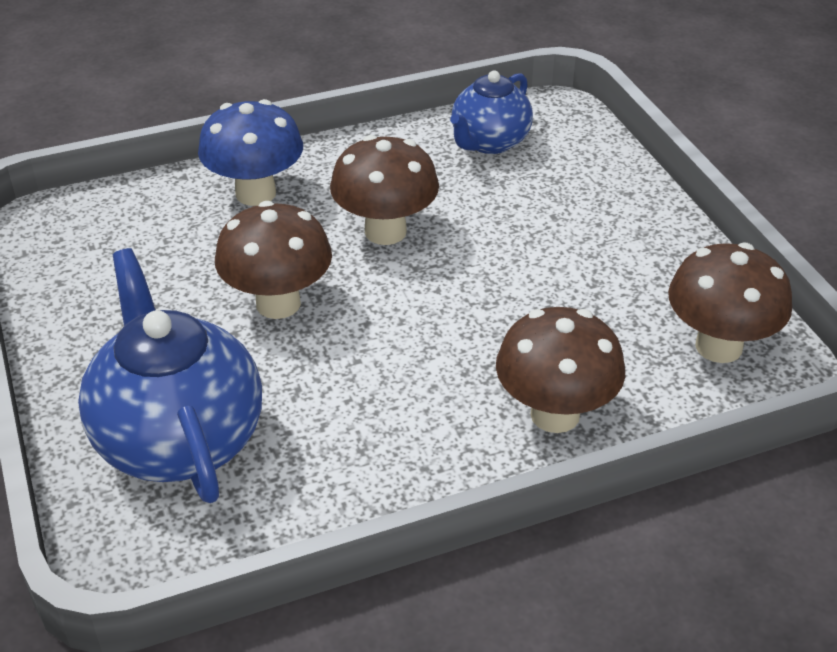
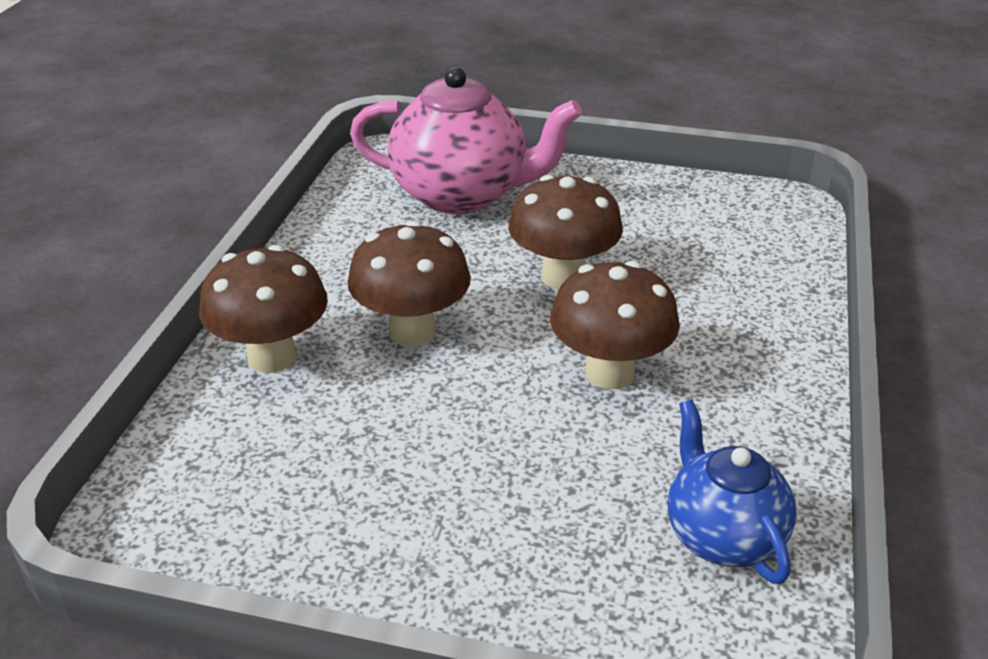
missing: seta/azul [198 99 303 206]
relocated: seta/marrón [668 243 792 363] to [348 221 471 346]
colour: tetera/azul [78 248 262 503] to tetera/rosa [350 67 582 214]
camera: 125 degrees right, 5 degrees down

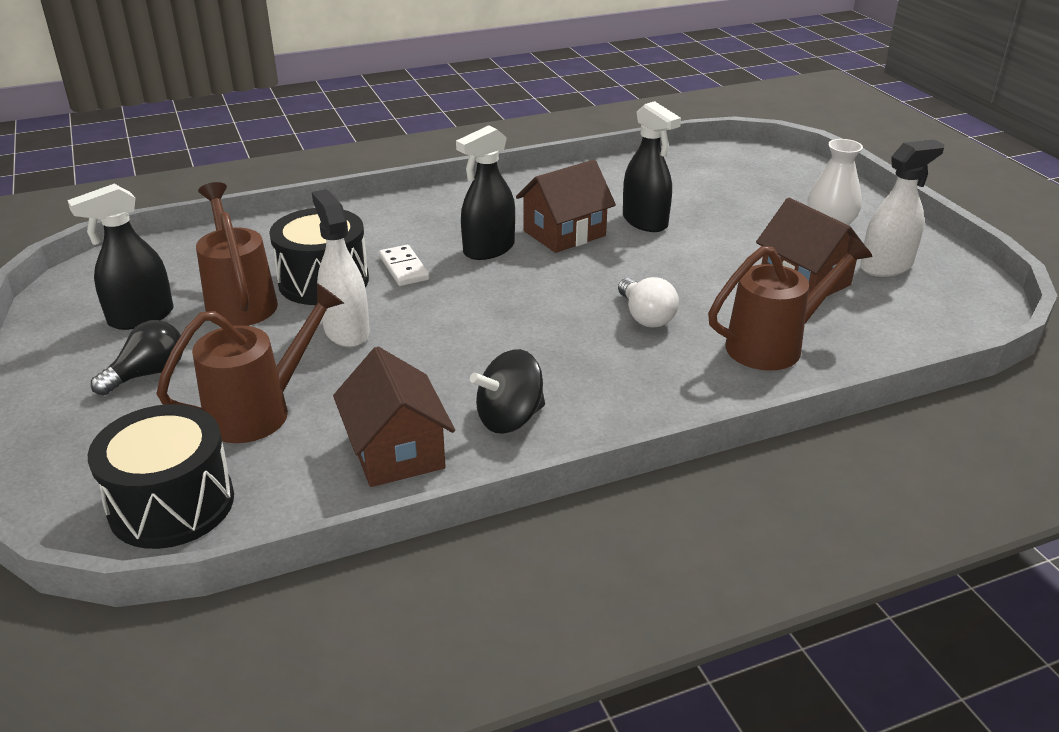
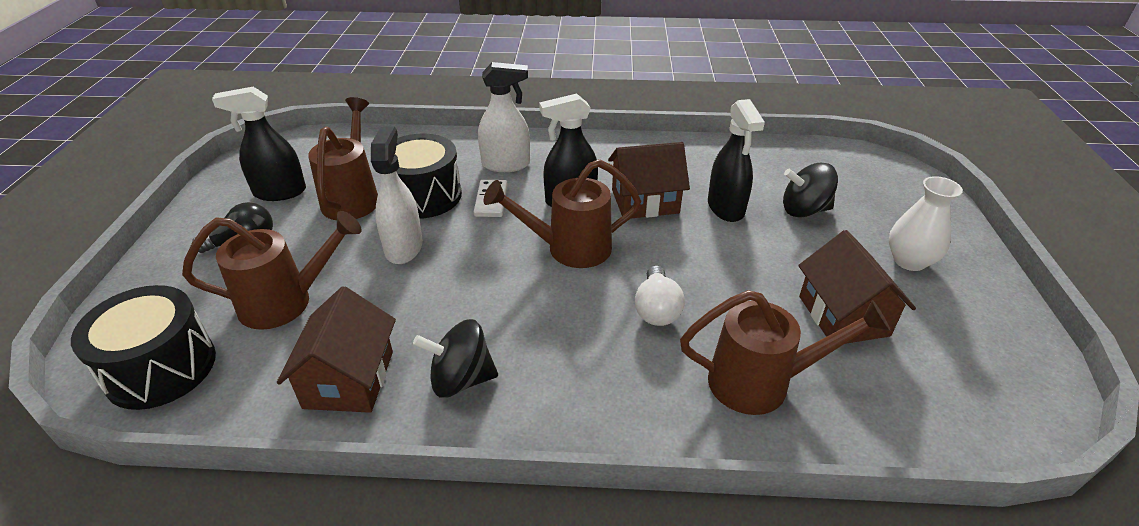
appeared: regadera/marrón [484 159 641 268]; peonza/negro [783 163 838 217]
relocated: pulverizador/blanco [860 140 945 277] to [478 62 530 172]
camera: 25 degrees right, 5 degrees up

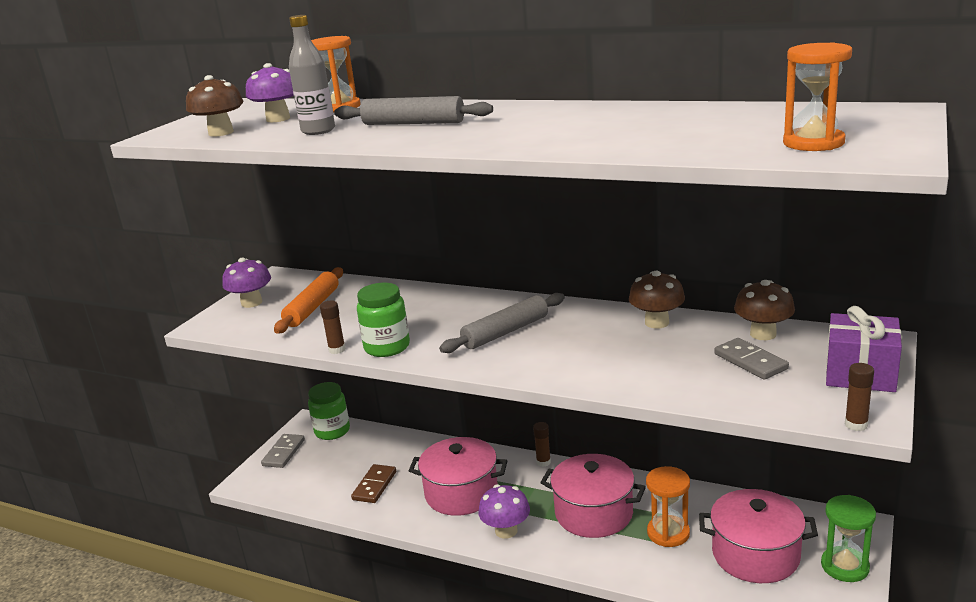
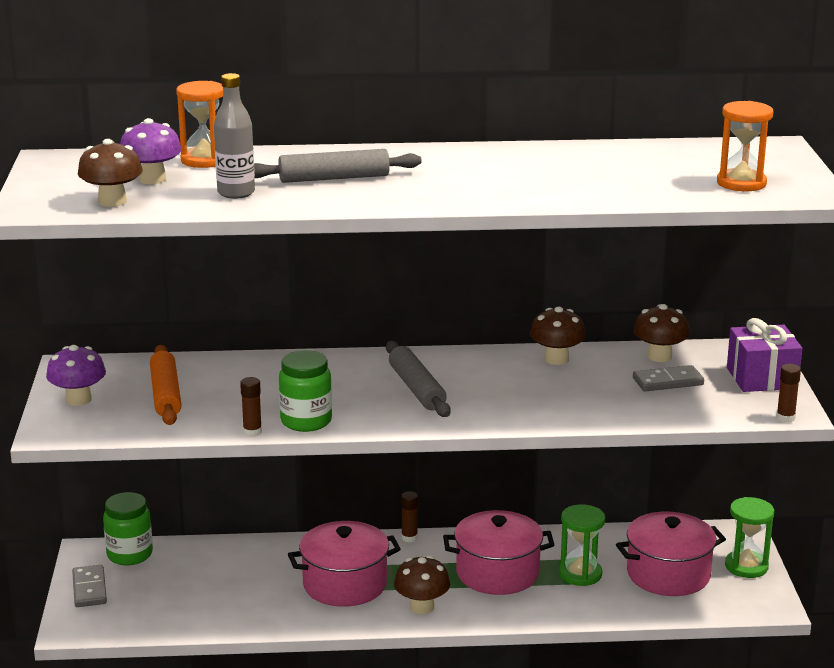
missing: ficha de dominó/marrón [351 464 396 503]
colour: seta/morado [478 484 530 539] to seta/marrón [394 556 450 614]; reloj de arena/naranja [646 466 690 547] to reloj de arena/verde [559 504 605 586]
spun: rodillo/gris [439 293 565 353] = [386 341 451 417] 45 degrees counterclockwise; ficha de dominó/gris [714 338 789 380] = [633 365 704 391] 45 degrees counterclockwise
camera: 30 degrees left, 0 degrees up

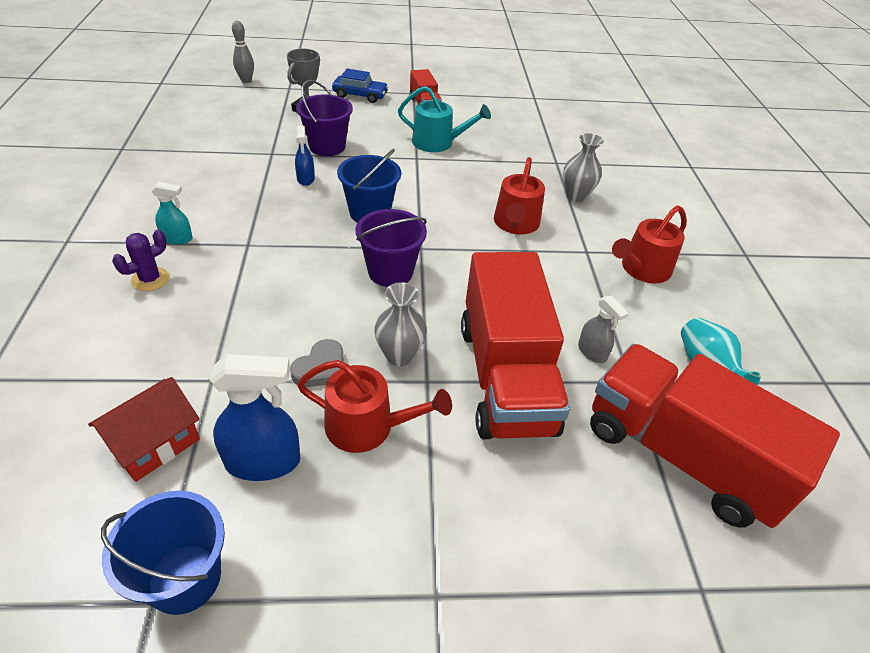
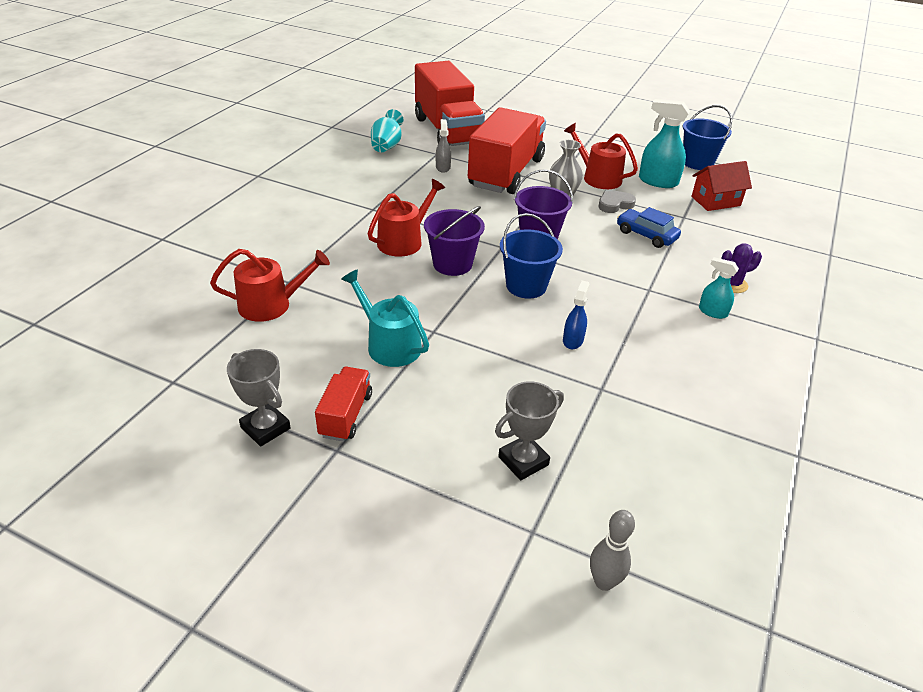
missing: florero/gris [563 133 604 202]
appeared: trofeo/gris [227 349 291 447]
relocated: balde/morado [296 80 353 156] to [424 206 485 276]; coche/azul [332 69 389 103] to [617 207 681 248]; regadera/rojo [612 205 687 283] to [210 249 330 322]
colour: pulverizador/azul [210 354 300 481] to pulverizador/turquesa [639 99 690 188]
camera: 150 degrees left, 5 degrees down

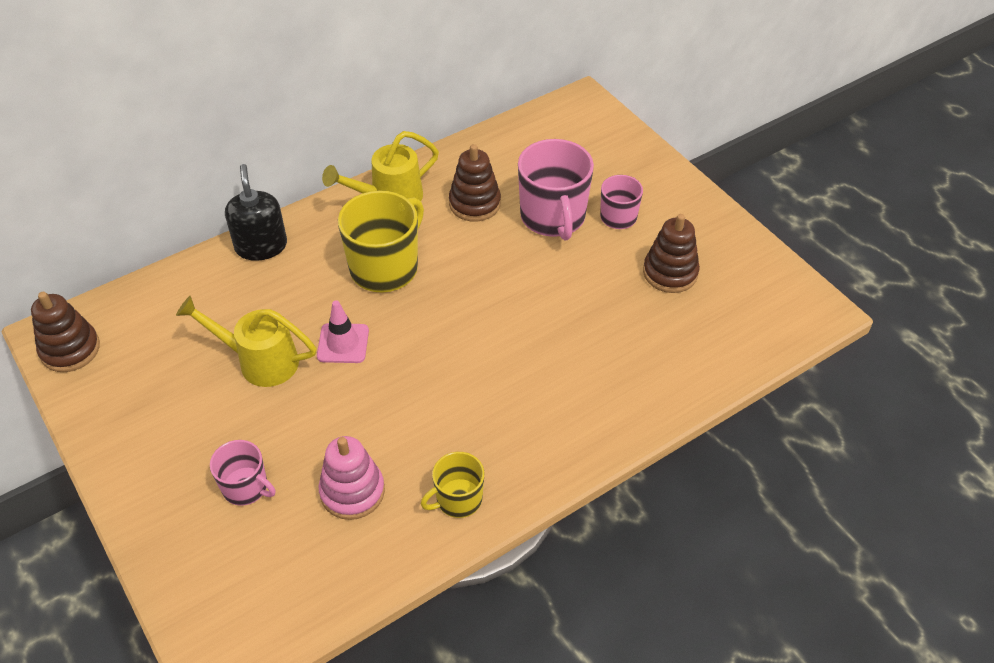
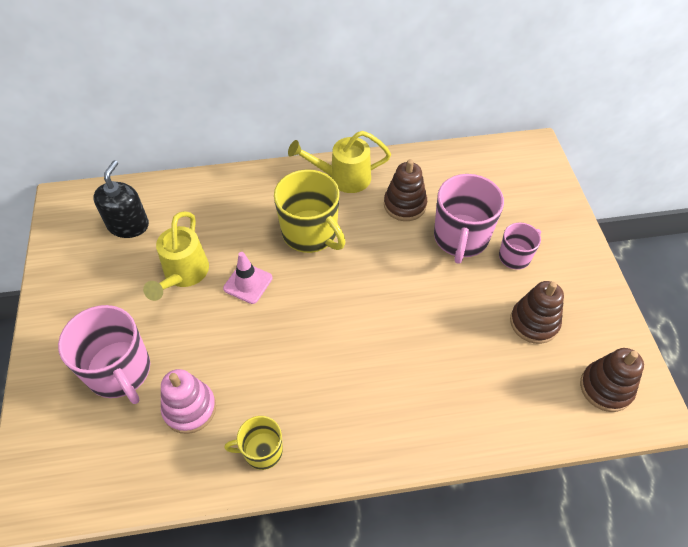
relocated: juguete apilable/marrón [31 292 100 372] to [580 348 644 412]; dispensador de jabón/negro [225 164 287 261] to [93 160 149 238]
spun: regadera/amarillo [176 296 316 387] = [143 211 209 301] 120 degrees counterclockwise; taza/amarillo [338 190 424 292] = [274 169 346 253] 75 degrees clockwise
size: taza/rosa [210 440 275 506] = [58 305 150 404] x1.77
camera: 25 degrees right, 5 degrees up

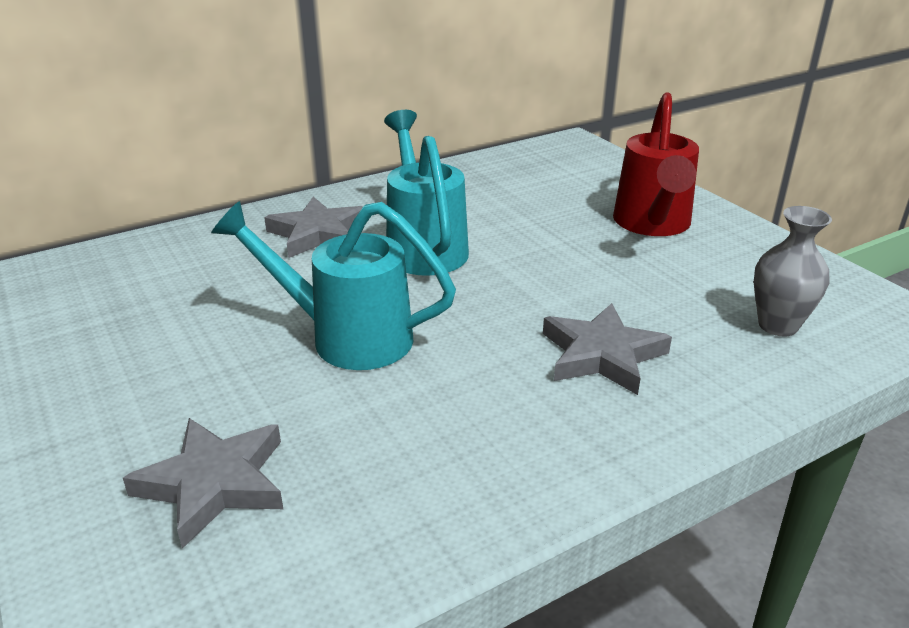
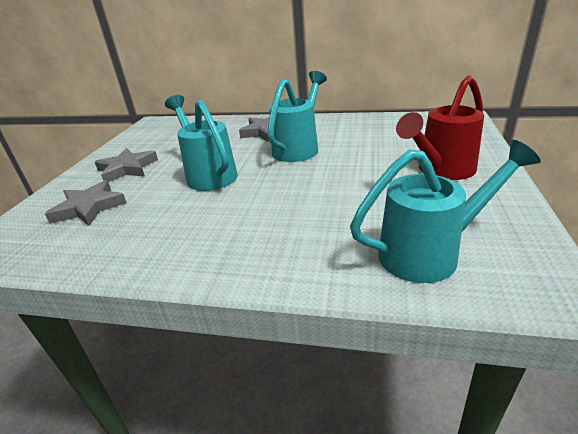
relocated: estrella/gris [543 303 672 395] to [95 148 158 182]
exchanged: florero/gris [754 206 832 337] to regadera/turquesa [350 140 541 283]
camera: 45 degrees right, 0 degrees up

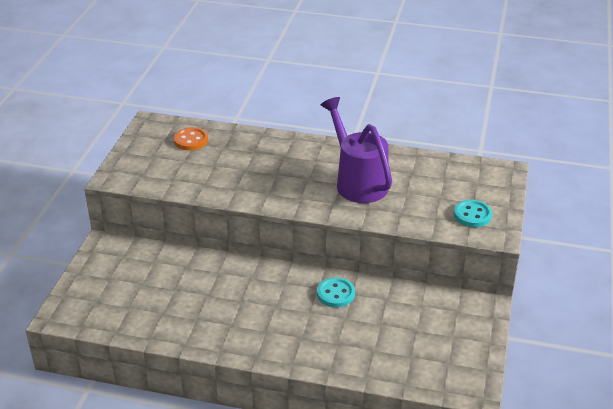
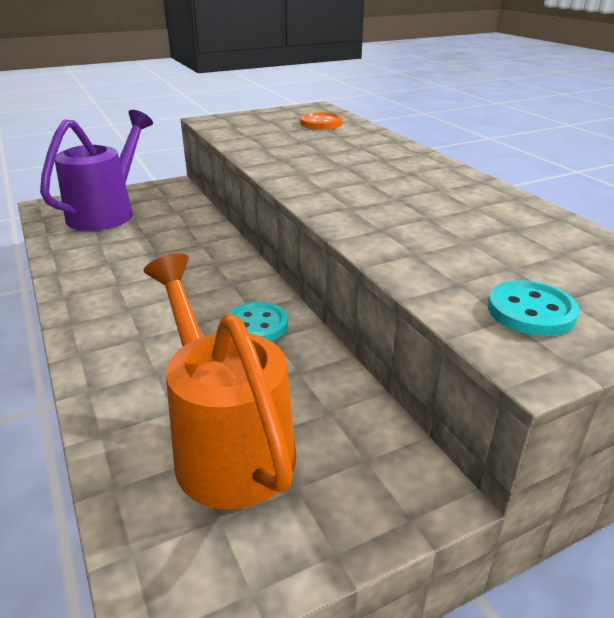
appeared: regadera/naranja [144 253 296 509]
relocated: regadera/morado [321 97 392 203] to [40 110 153 231]
camera: 50 degrees right, 5 degrees down

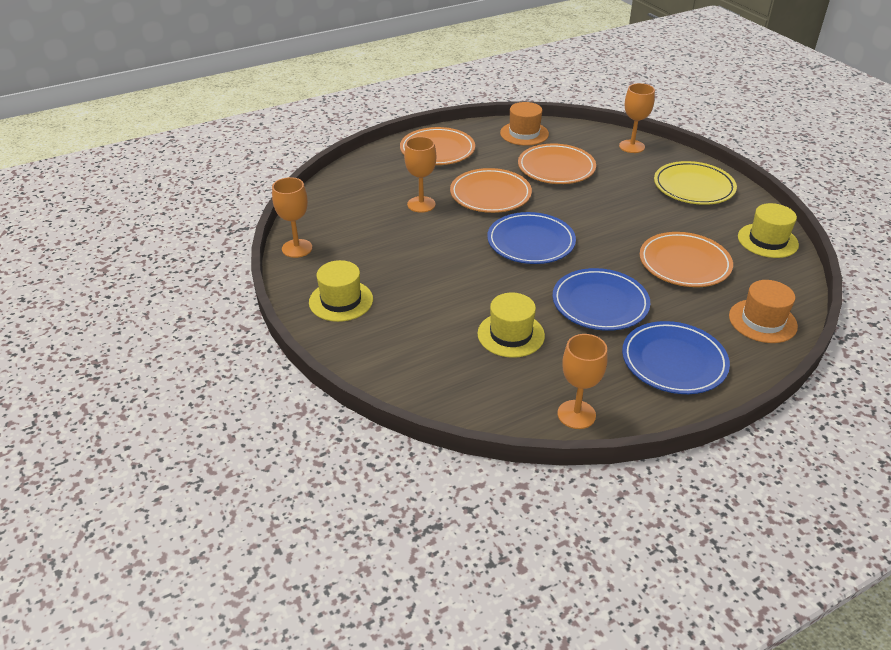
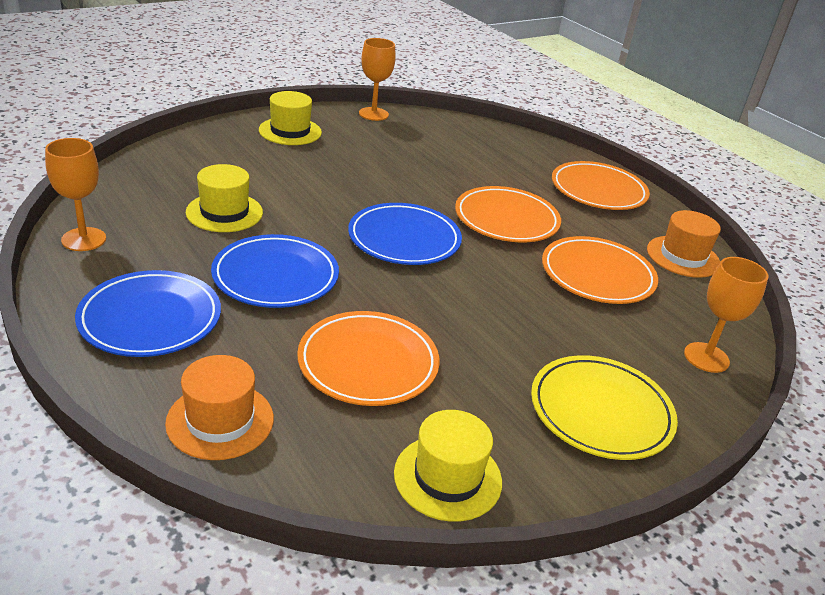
missing: copa/naranja [404 137 436 213]
camera: 80 degrees right, 5 degrees down

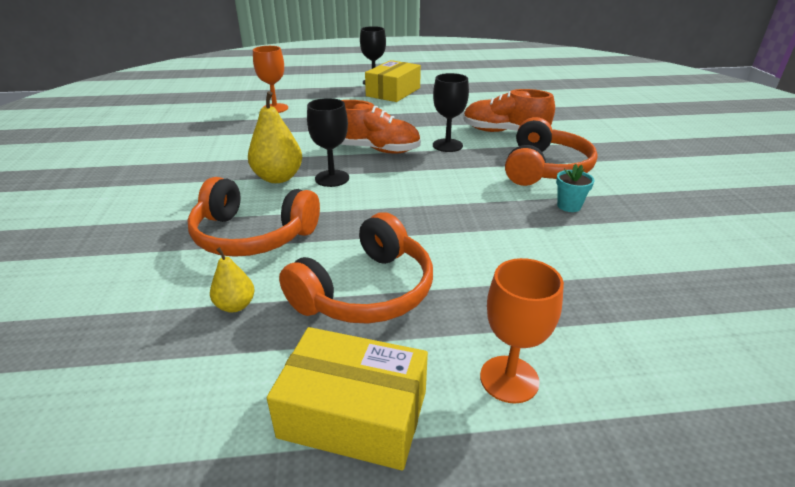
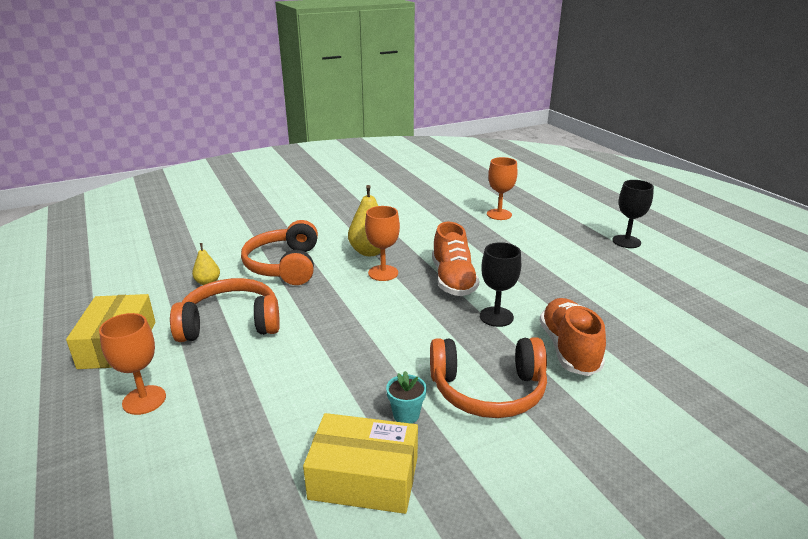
relocated: caja/amarillo [365 60 421 102] to [303 413 418 514]
colour: copa/negro [307 98 349 187] to copa/naranja [365 206 400 281]
spun: auriculares/naranja [279 213 433 324] = [170 278 280 342] 150 degrees clockwise
camera: 70 degrees right, 5 degrees down

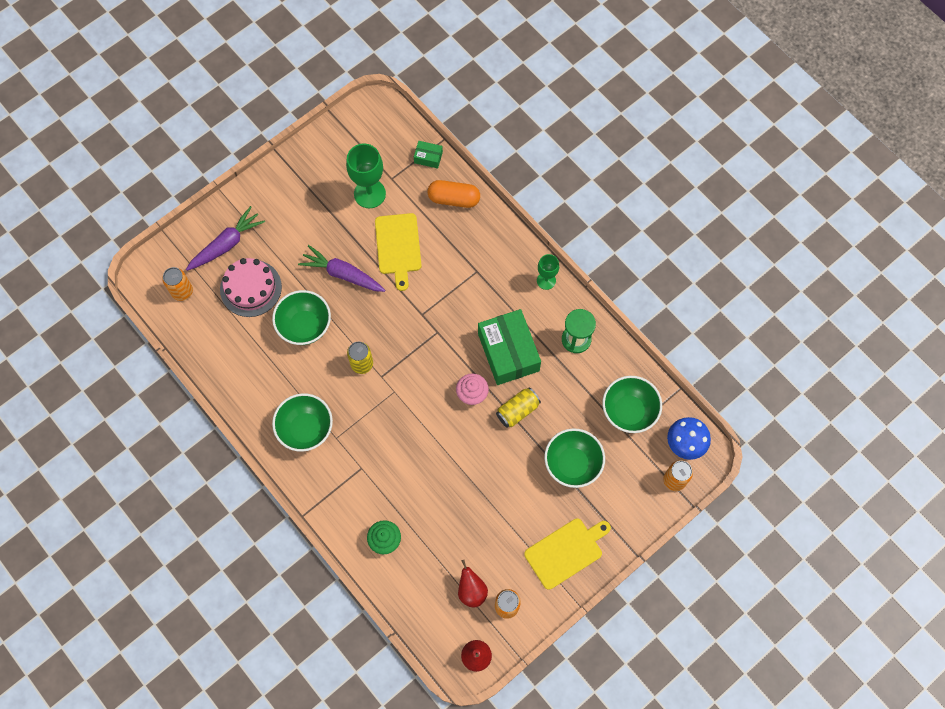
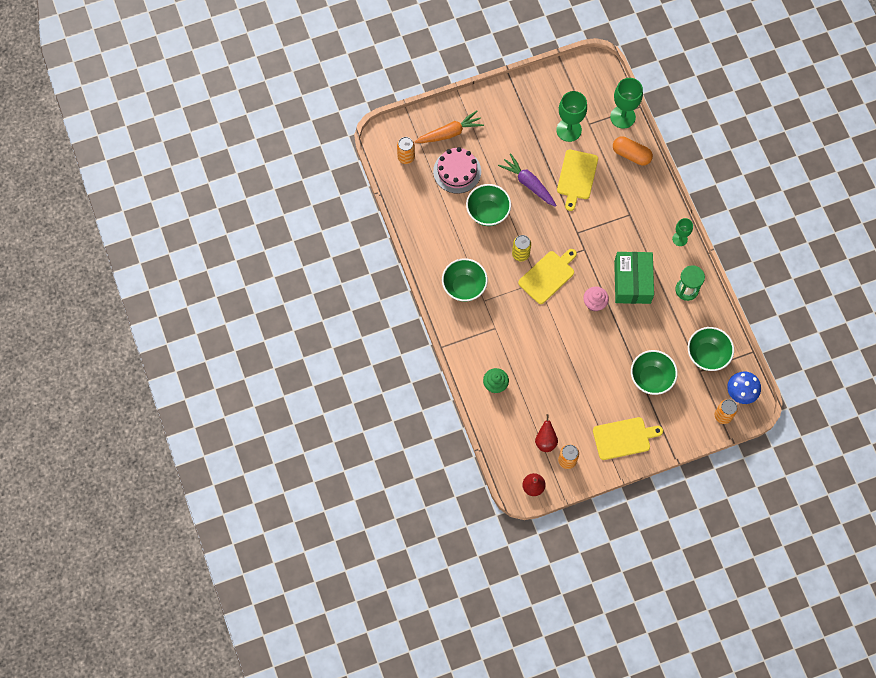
missing: lata/amarillo [496 387 541 428]
appeared: tabla de cortar/amarillo [518 249 577 304]
exchanged: caja/verde [414 141 443 169] to copa/verde [610 78 643 129]
colour: zanahoria/morado [186 206 265 271] to zanahoria/naranja [415 110 484 143]
camera: 20 degrees right, 0 degrees up

